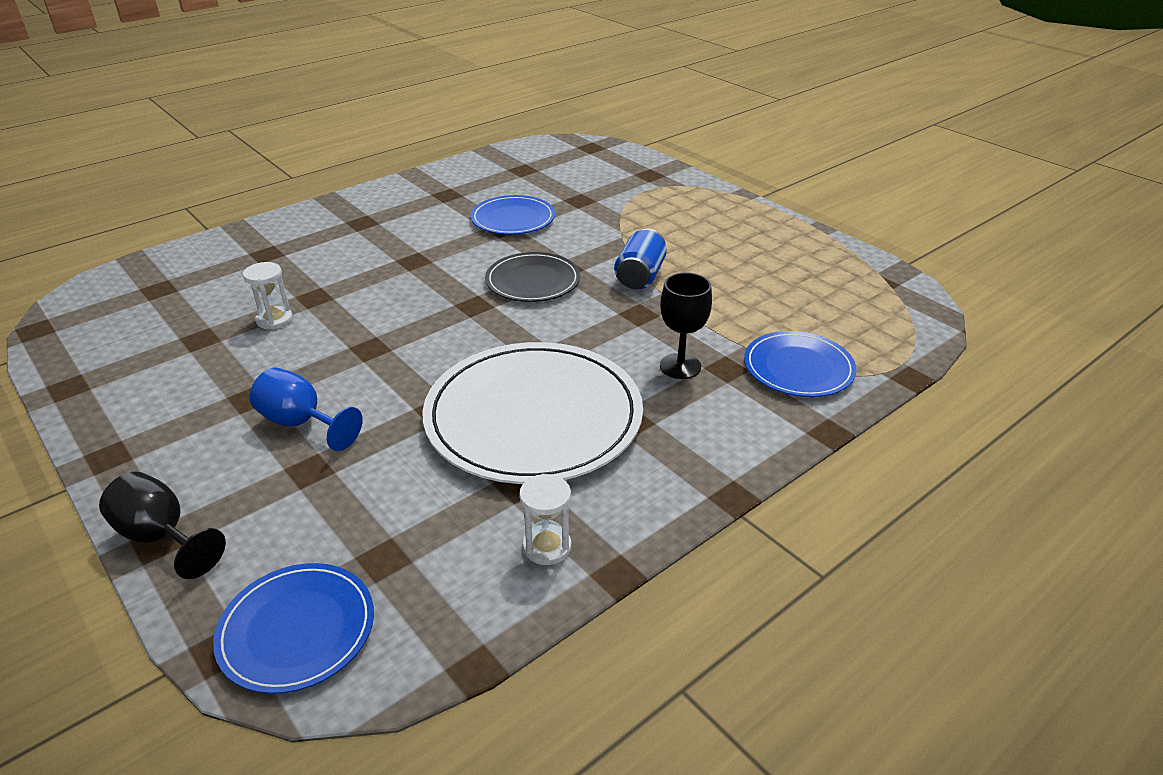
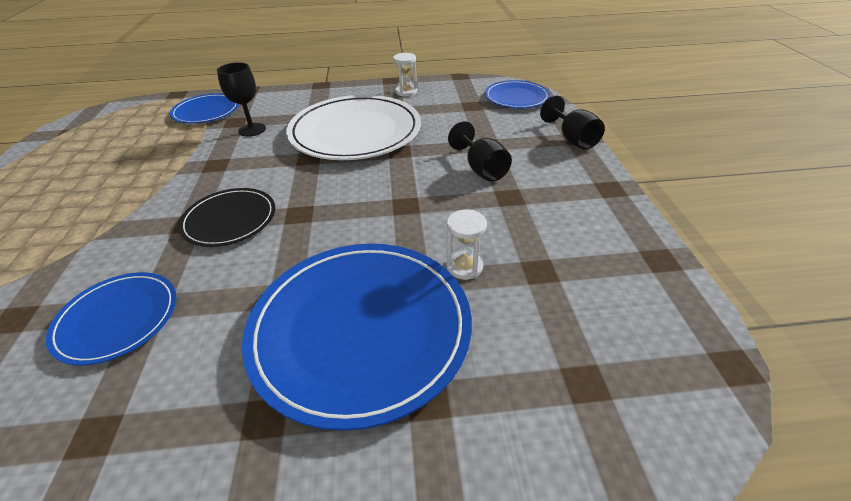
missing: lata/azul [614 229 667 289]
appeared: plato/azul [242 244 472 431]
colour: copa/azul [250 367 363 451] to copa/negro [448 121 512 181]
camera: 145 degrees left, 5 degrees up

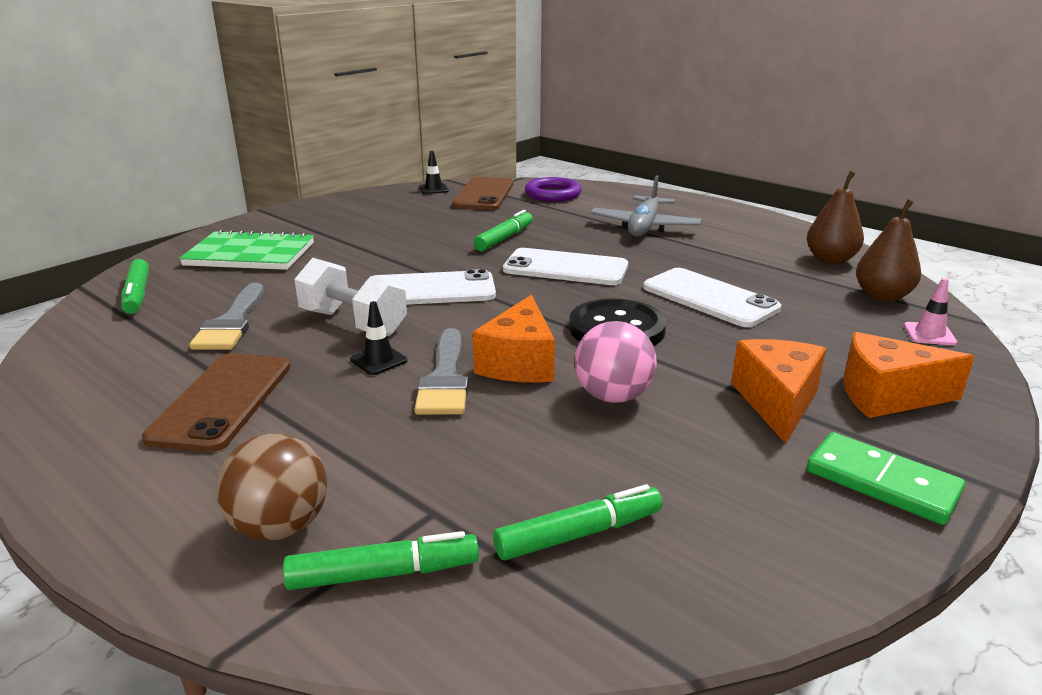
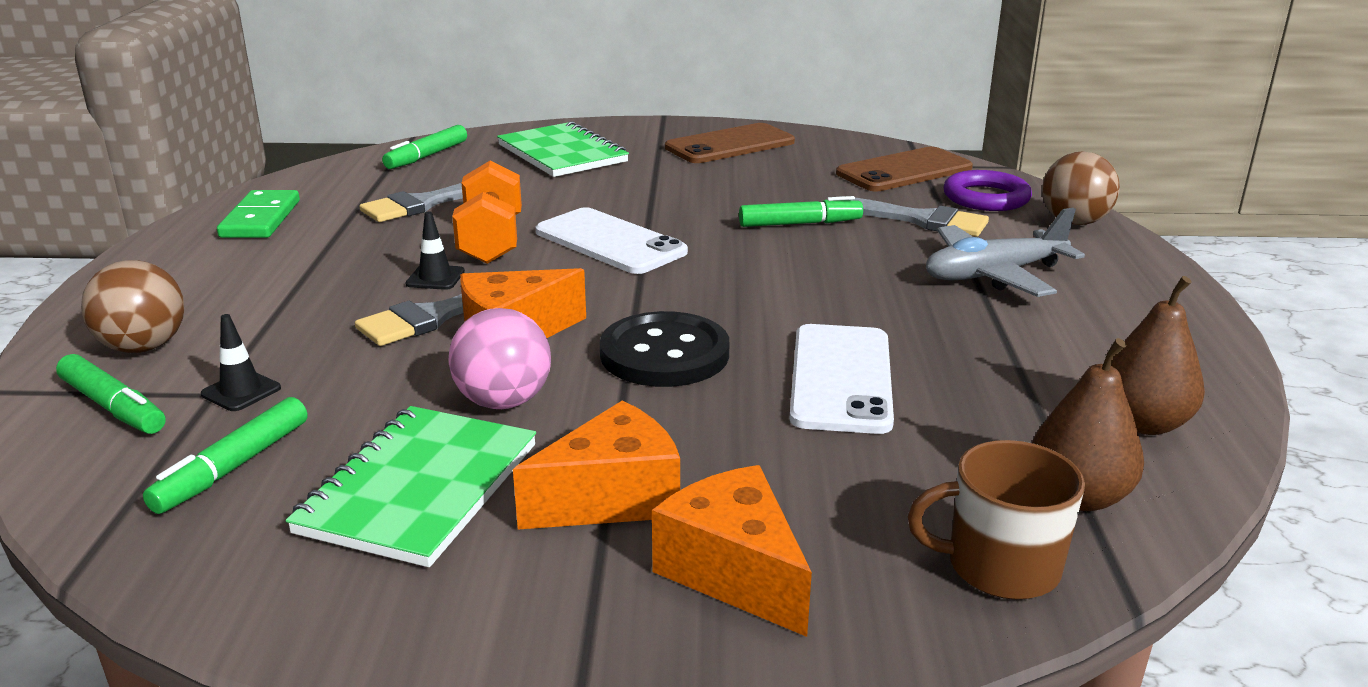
missing: móvil/blanco [503 248 628 285]
appeared: cuaderno/verde [286 406 536 567]; pincel/gris [840 196 989 237]; pelota/marrón [1042 151 1120 225]
relocated: móvil/marrón [142 353 291 452] to [665 123 795 163]; cono de tráfico/negro [419 151 449 194] to [201 314 281 411]; ficha de dominó/verde [807 432 965 525] to [217 190 300 238]
exchanged: cono de tráfico/rosa [904 278 957 345] to taza/marrón [907 440 1085 600]
colour: mancuerna/blanco [294 258 407 336] to mancuerna/naranja [452 161 522 264]
spun: rotulador/verde [493 484 663 560] = [143 397 307 514] 90 degrees clockwise
camera: 50 degrees right, 0 degrees up

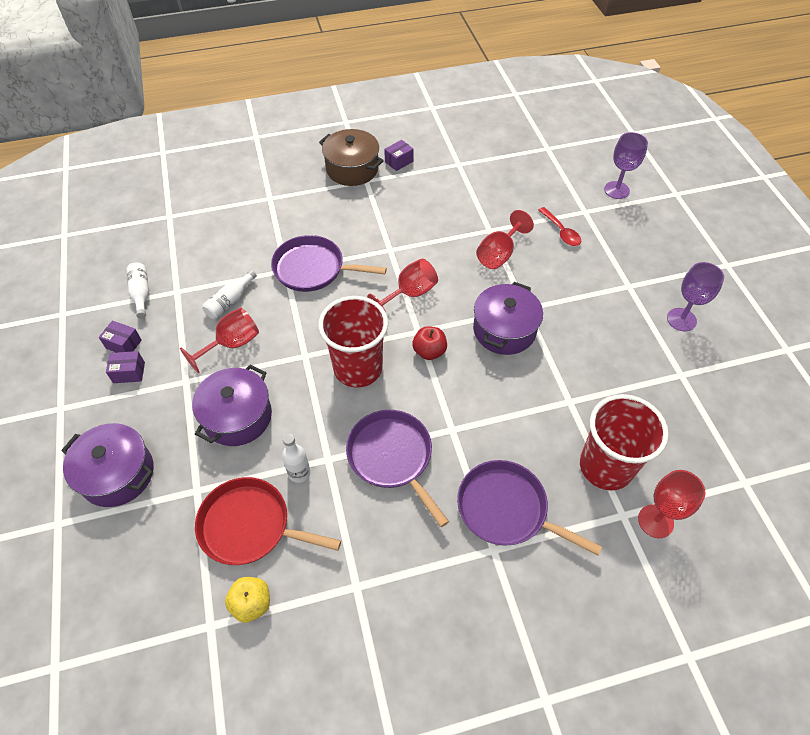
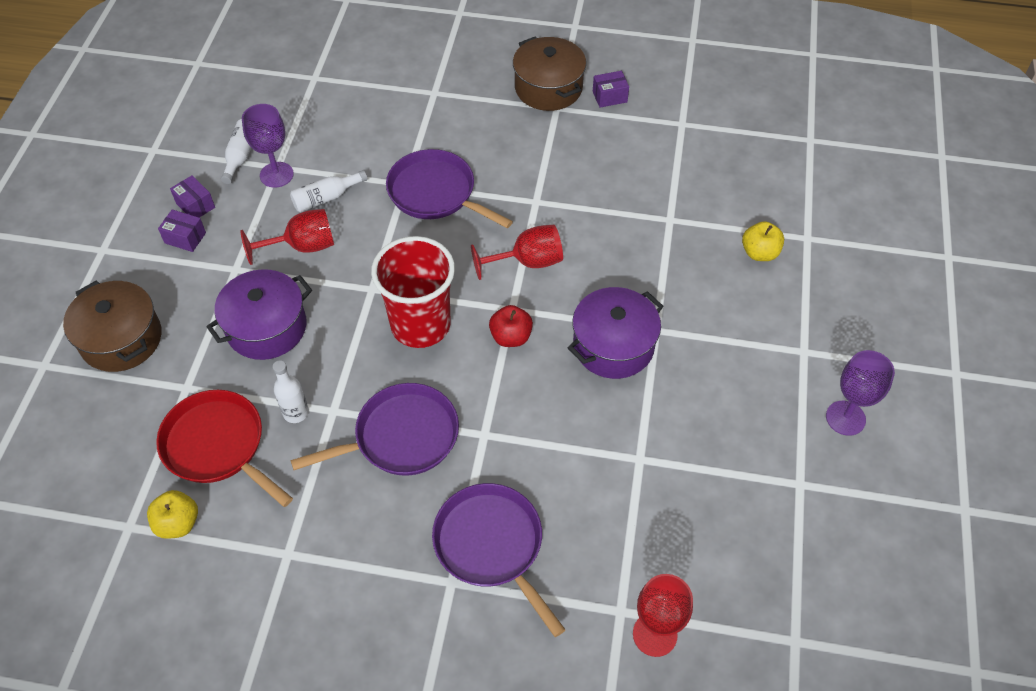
missing: copa/rojo [476 210 534 269]; vaso/rojo [580 394 669 490]
relocated: copa/morado [604 132 648 199] to [242 104 294 188]
exchanged: cuchara/rojo [539 207 581 246] to manzana/amarillo [742 221 784 261]
colour: olla/morado [61 423 154 507] to olla/marrón [63 281 162 372]
spun: sartén/morado [346 410 449 527] = [291 383 459 476] 75 degrees clockwise
camera: 25 degrees right, 0 degrees up

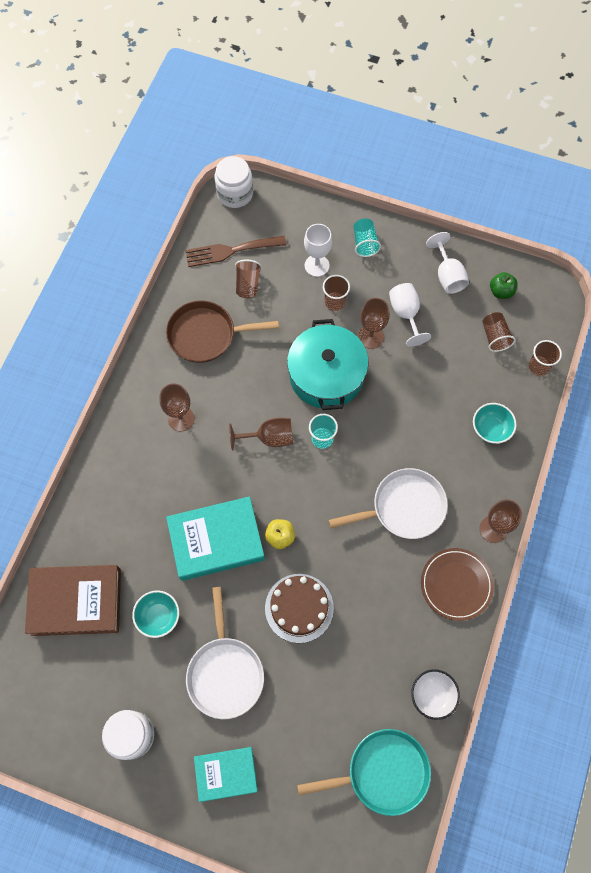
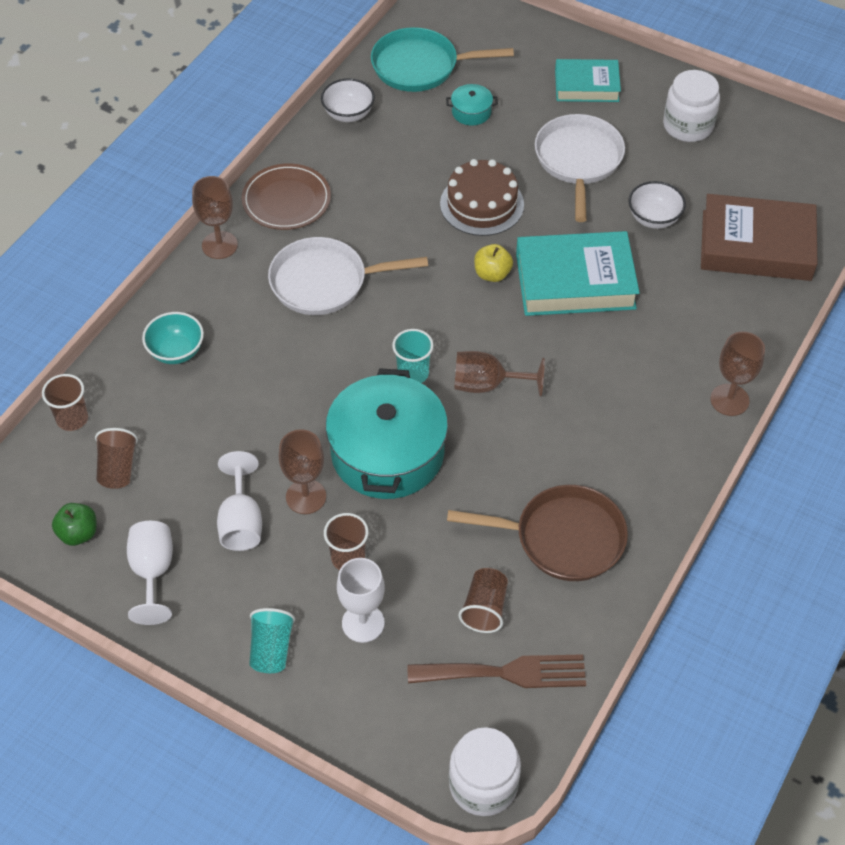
appeared: olla/turquesa [446 84 498 126]
relocated: copa/marrón [159 383 194 432] to [710 332 765 416]
colour: cuenco/turquesa [132 590 179 638] to cuenco/blanco [628 181 686 229]
camera: 170 degrees left, 15 degrees down

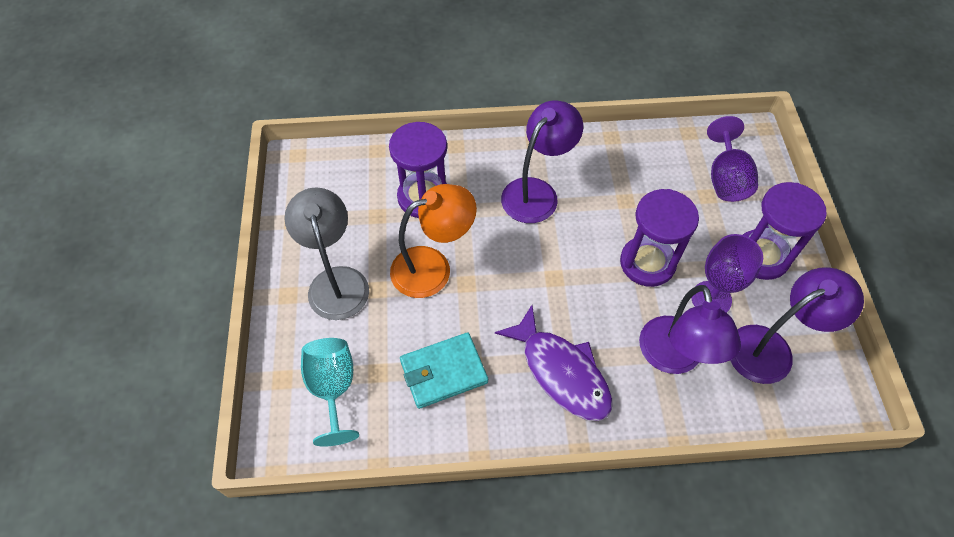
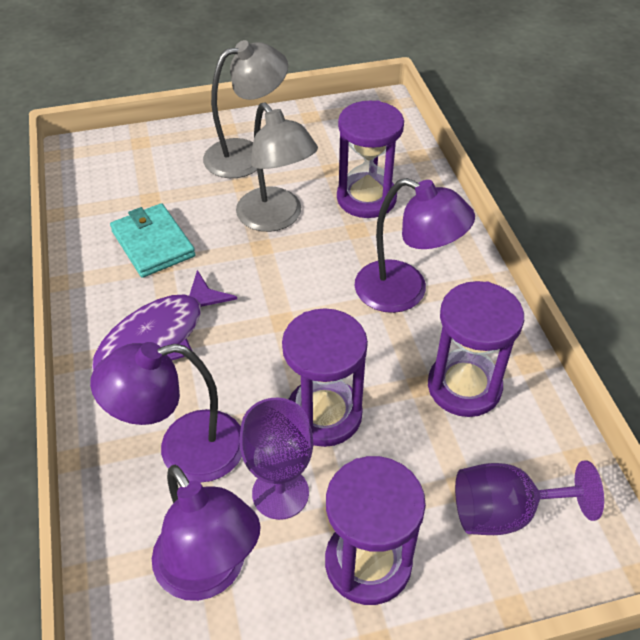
missing: copa/turquesa [301 338 359 447]
appeared: reloj de arena/morado [428 281 524 417]
colour: lámpara/naranja [390 184 477 298] to lámpara/gris [236 103 318 232]
camera: 80 degrees right, 10 degrees down

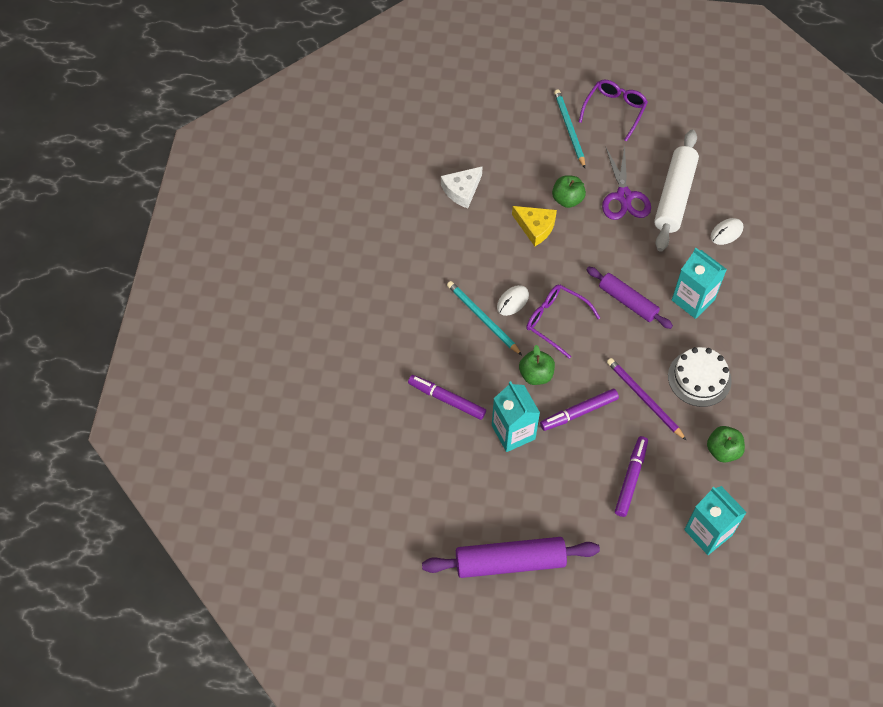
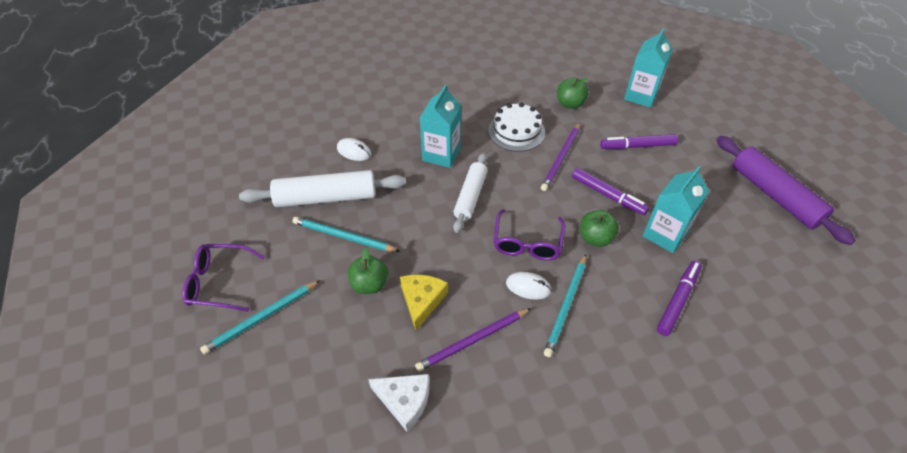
appeared: lápiz/morado [415 308 531 372]
exchanged: tijeras/morado [602 145 651 220] to lápiz/turquesa [293 217 401 252]
colour: rodillo/morado [587 267 673 329] to rodillo/blanco [453 153 487 233]
spun: rotulador/morado [408 375 486 420] = [657 261 702 336] 150 degrees counterclockwise
camera: 115 degrees left, 10 degrees down

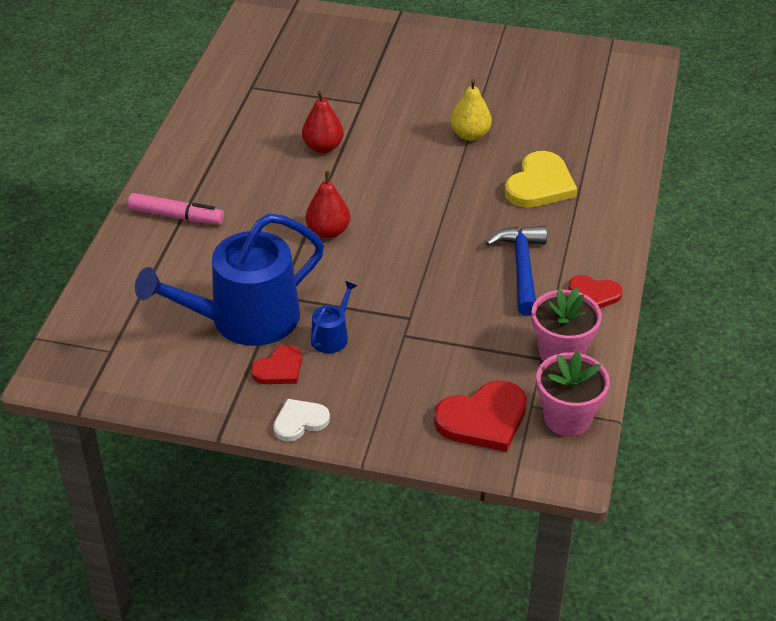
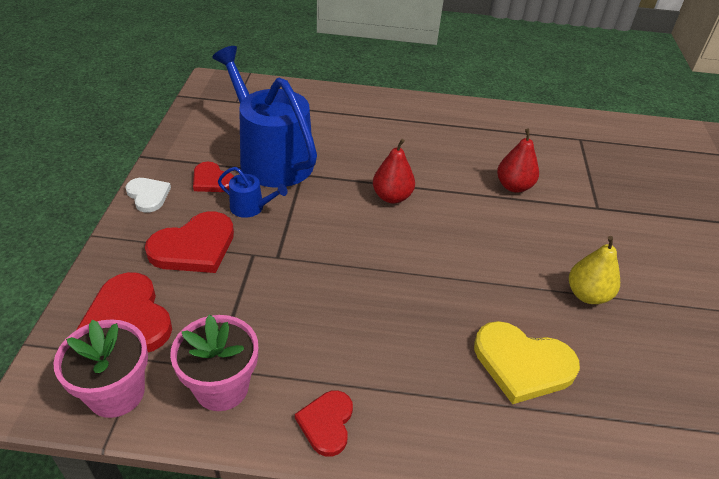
missing: rotulador/rosa [128 193 224 225]; martillo/azul [486 226 547 316]
appeared: corazón/rojo [145 211 234 273]
camera: 80 degrees right, 0 degrees up

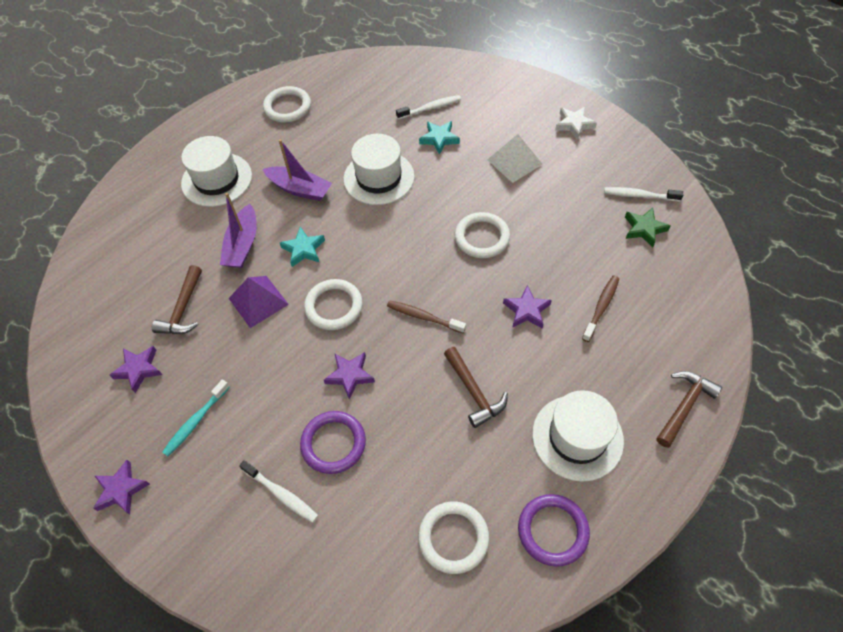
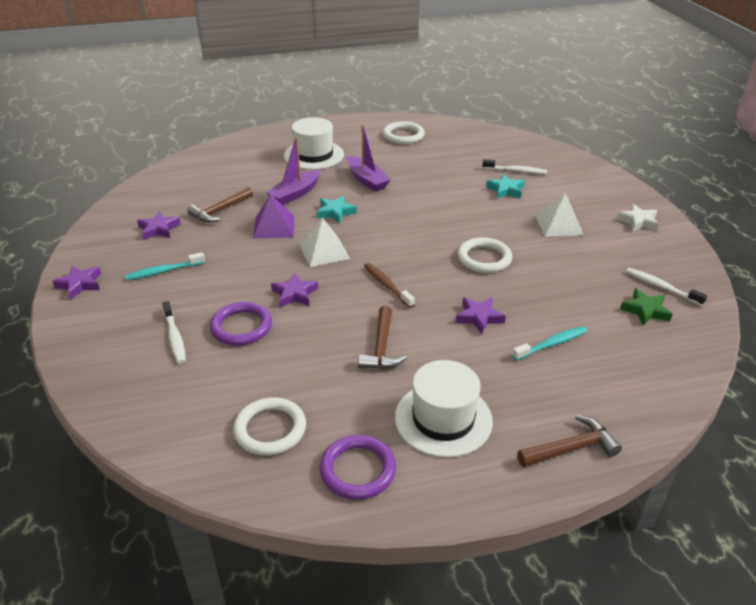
missing: sombrero/blanco [343 134 415 205]
exchanged: anillo/blanco [304 279 363 330] to pirámide/blanco [299 218 350 267]
colour: cepillo de dientes/marrón [582 275 619 342] to cepillo de dientes/turquesa [512 326 587 361]
camera: 30 degrees right, 20 degrees down

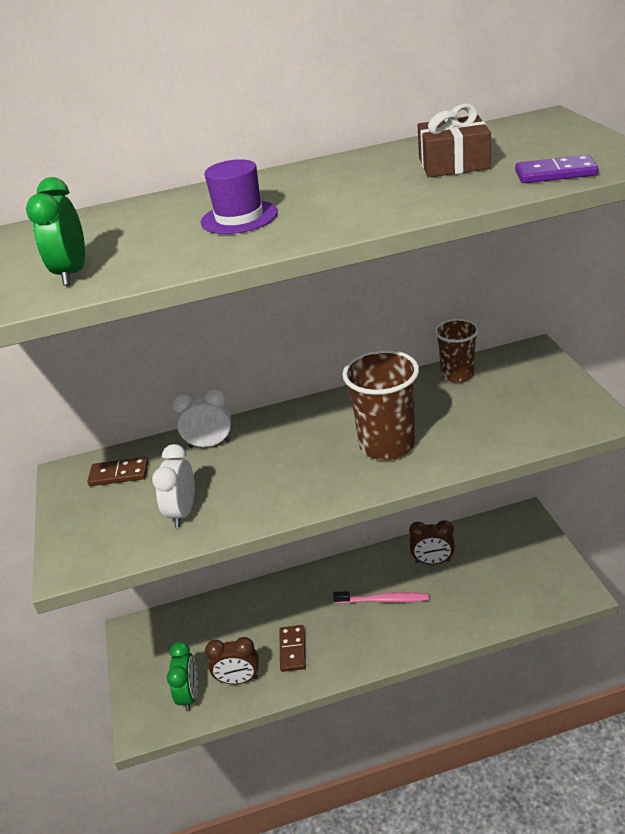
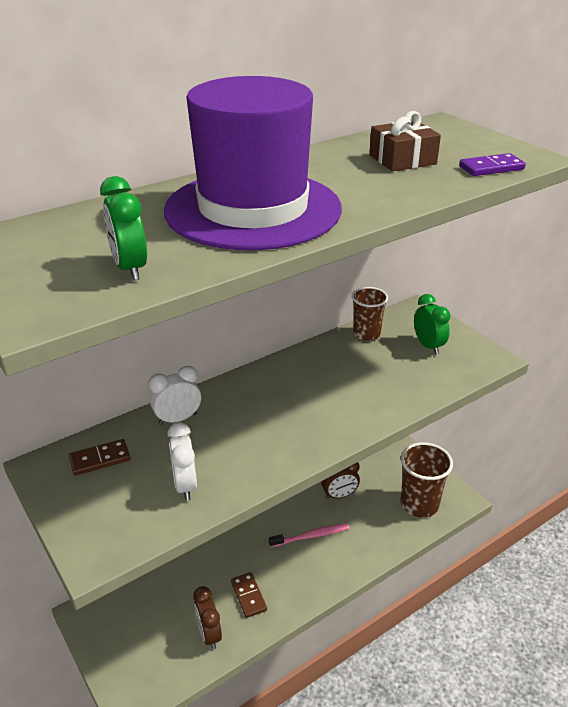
relocated: despertador/verde [167 642 198 711] to [414 294 450 355]; vaso/marrón [342 350 419 460] to [400 442 453 517]
spun: despertador/marrón [205 637 259 684] = [193 586 222 649] 90 degrees clockwise
size: sombrero/morado [201 159 278 234] = [164 76 342 250] x2.50
camera: 25 degrees left, 0 degrees up

